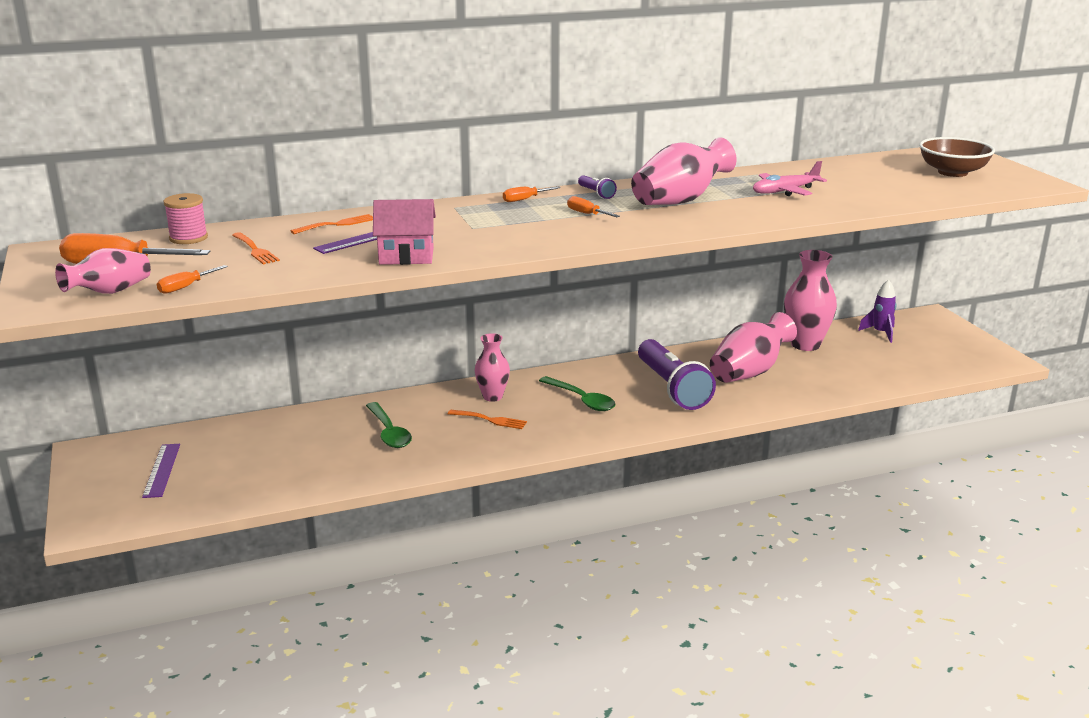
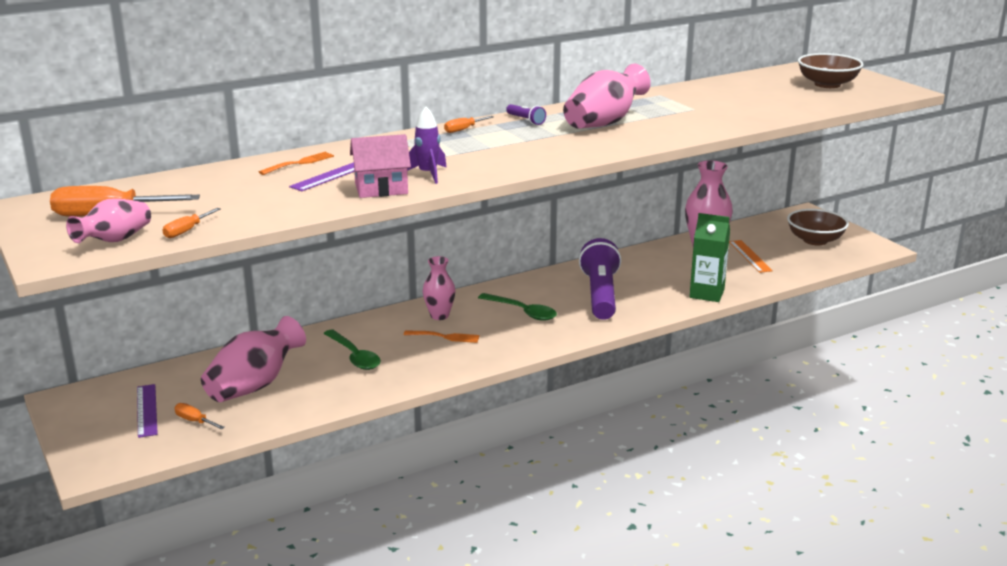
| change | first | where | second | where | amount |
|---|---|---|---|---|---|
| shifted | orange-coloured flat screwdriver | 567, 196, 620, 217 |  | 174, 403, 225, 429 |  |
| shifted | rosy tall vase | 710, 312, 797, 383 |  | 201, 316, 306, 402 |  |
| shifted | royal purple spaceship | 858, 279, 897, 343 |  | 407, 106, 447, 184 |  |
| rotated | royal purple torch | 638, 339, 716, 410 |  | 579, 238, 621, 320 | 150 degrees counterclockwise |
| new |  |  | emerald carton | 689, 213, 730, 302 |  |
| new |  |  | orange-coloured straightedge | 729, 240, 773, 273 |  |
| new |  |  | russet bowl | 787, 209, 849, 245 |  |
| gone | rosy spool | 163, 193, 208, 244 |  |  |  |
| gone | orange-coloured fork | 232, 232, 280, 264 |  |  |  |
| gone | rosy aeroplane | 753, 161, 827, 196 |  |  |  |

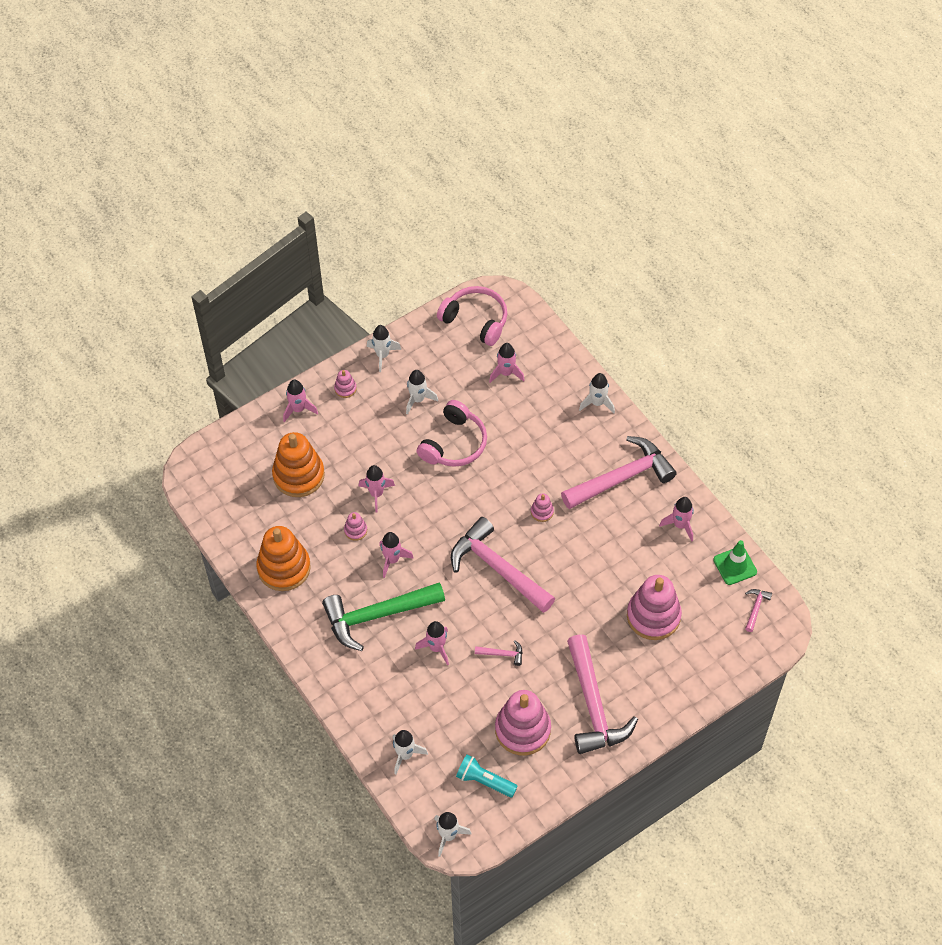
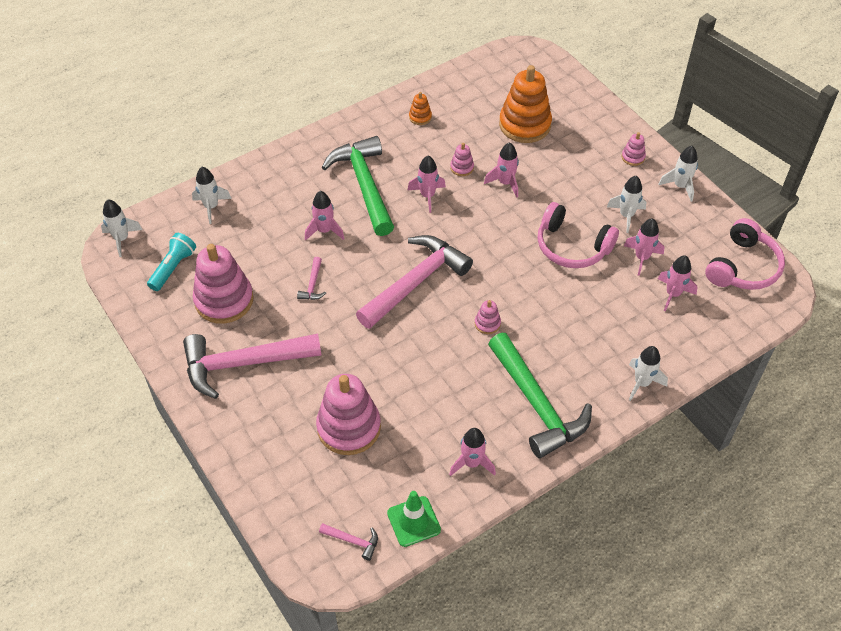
| change | first | where | second | where | amount |
|---|---|---|---|---|---|
| scaled | orange-coloured stacking toy | 257, 526, 311, 591 |  | 409, 92, 432, 125 | x0.44 |
| repainted | rosy claw hammer | 561, 436, 677, 509 | emerald claw hammer | 488, 333, 592, 458 |  |
| shifted | rosy spaceship | 283, 380, 318, 422 |  | 624, 218, 664, 276 |  |

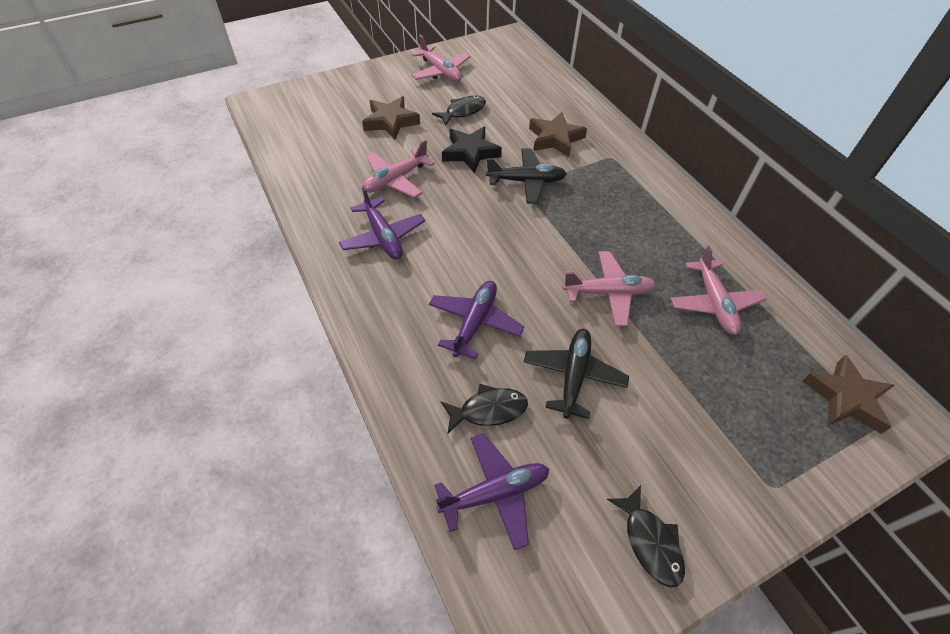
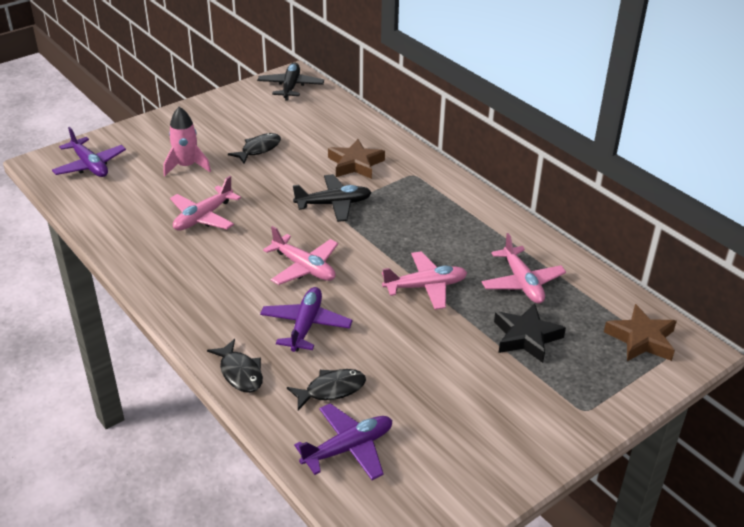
| change | first | where | second | where | amount |
|---|---|---|---|---|---|
| shifted | royal purple aeroplane | 339, 186, 425, 259 |  | 52, 127, 126, 177 |  |
| swapped | russet five-pointed star | 362, 96, 420, 140 | rosy spaceship | 164, 107, 211, 176 |  |
| shifted | ebony fish | 607, 485, 685, 588 |  | 207, 339, 263, 393 |  |
| shifted | ebony aeroplane | 524, 329, 629, 419 |  | 257, 63, 324, 101 |  |
| shifted | rosy aeroplane | 411, 35, 470, 82 |  | 263, 226, 338, 285 |  |
| shifted | ebony five-pointed star | 442, 127, 502, 174 |  | 494, 304, 566, 363 |  |

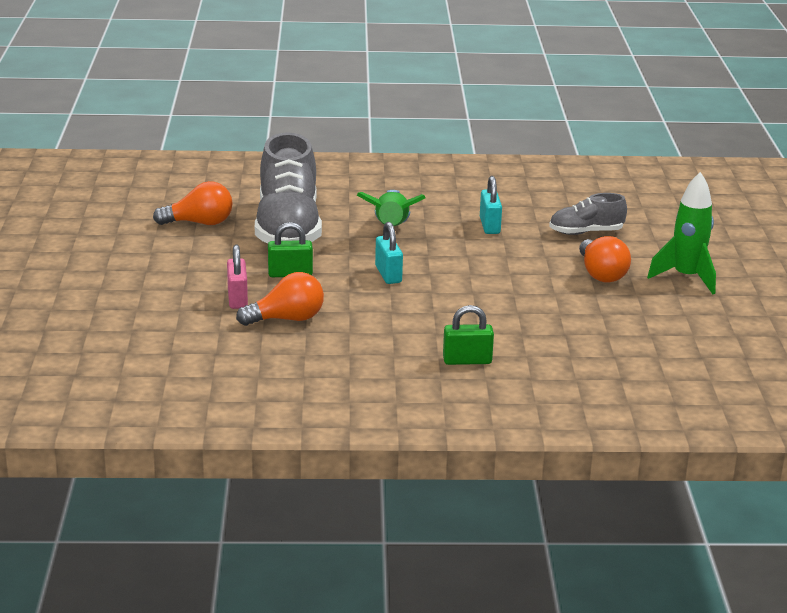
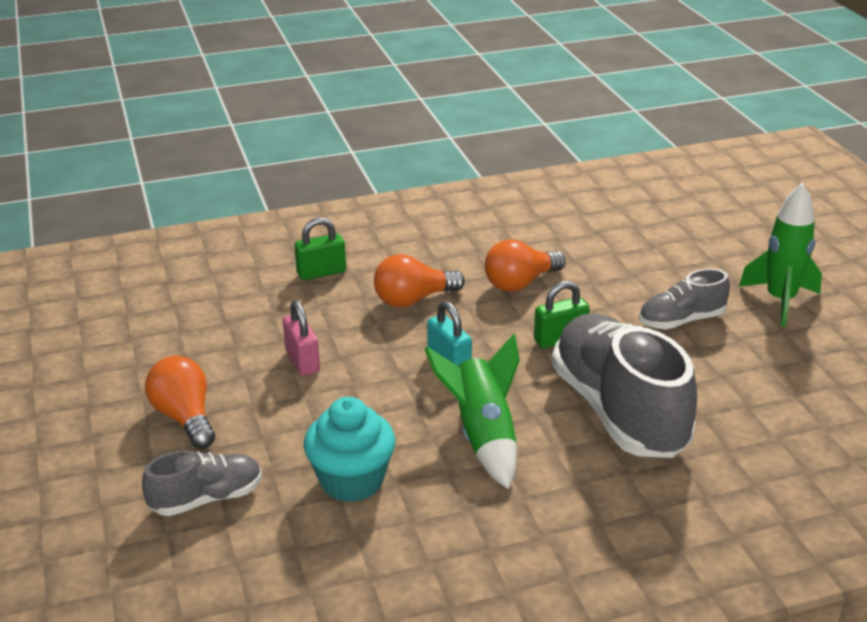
| change | first | where | second | where | amount |
|---|---|---|---|---|---|
| shifted | rosy small lock | 227, 245, 248, 309 |  | 283, 300, 320, 376 |  |
| swapped | teal small lock | 480, 176, 502, 234 | teal muffin | 304, 397, 395, 502 |  |
| shifted | orange-coloured light bulb | 153, 181, 233, 225 |  | 374, 254, 465, 307 |  |
| new |  |  | ash-grey lace-up shoe | 639, 268, 730, 330 |  |
| shifted | emerald spaceship | 647, 172, 716, 294 |  | 739, 182, 822, 327 |  |

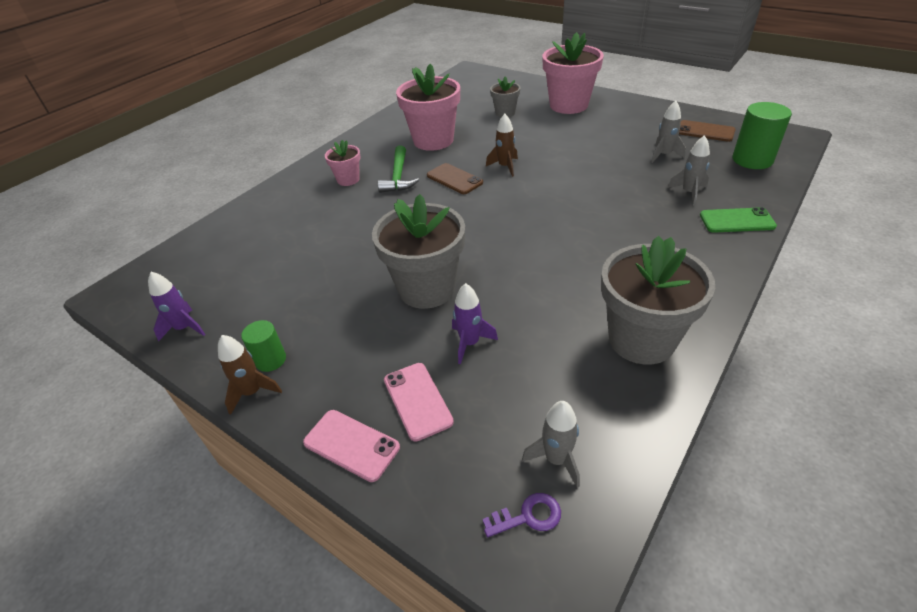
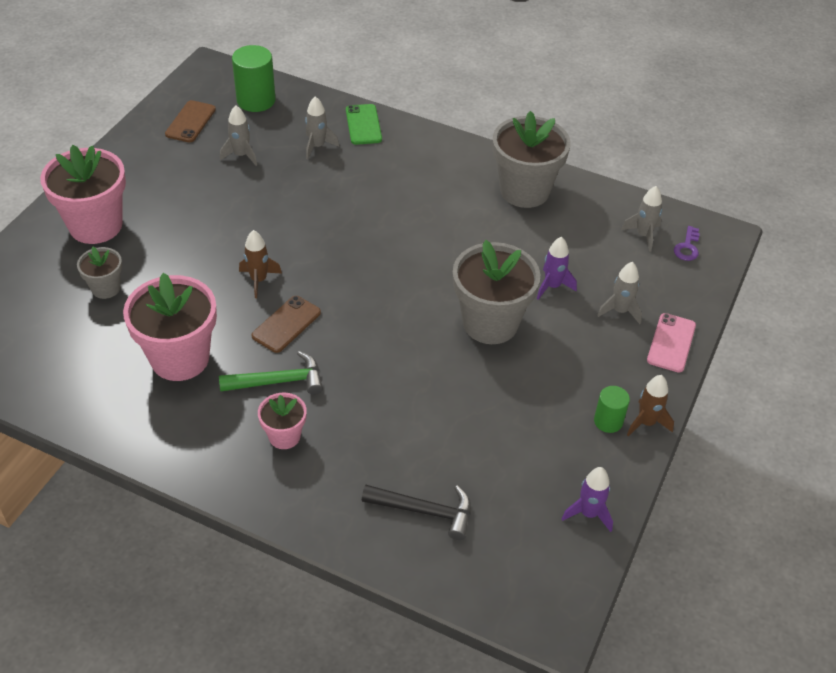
| change | first | where | second | where | amount |
|---|---|---|---|---|---|
| new |  |  | ebony claw hammer | 362, 485, 471, 540 |  |
| swapped | rosy mobile phone | 384, 363, 454, 442 | ash-grey spaceship | 597, 262, 642, 324 |  |
| rotated | royal purple door key | 482, 493, 561, 537 |  | 674, 226, 700, 261 | 135 degrees counterclockwise |

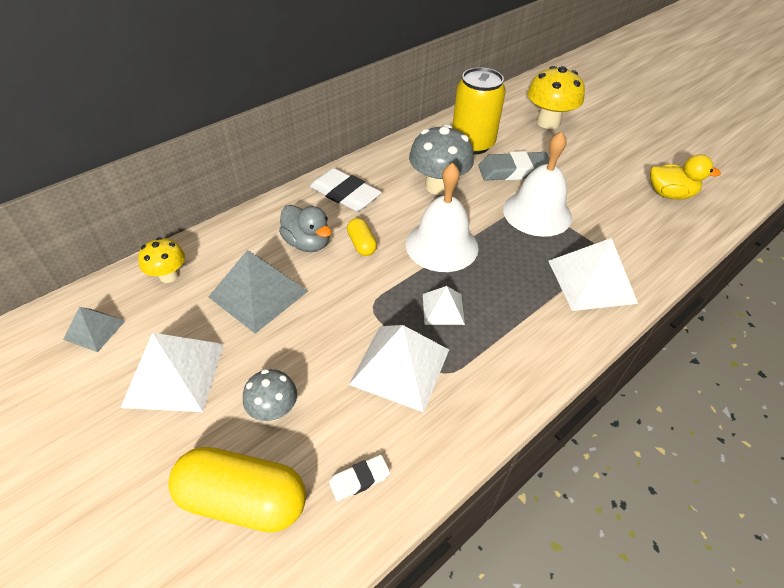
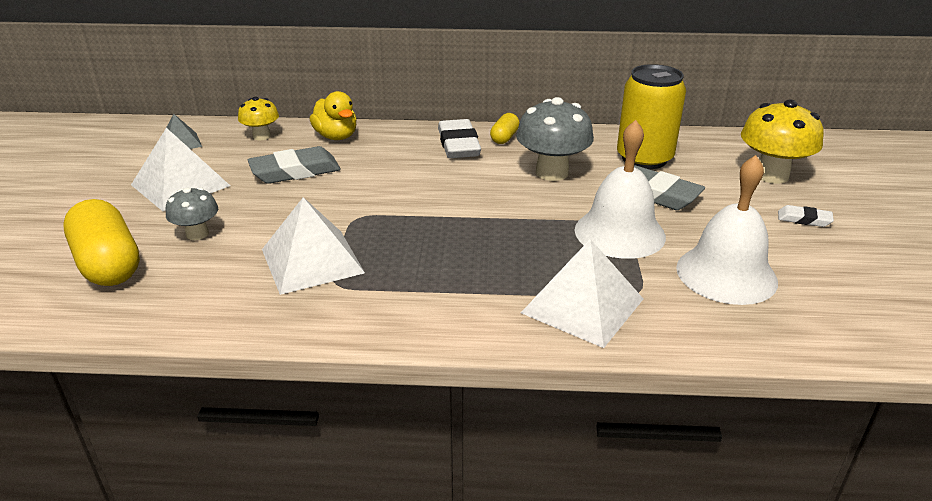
| change | first | where | second | where | amount |
|---|---|---|---|---|---|
| swapped | ash-grey pyramid shape | 209, 250, 308, 334 | ash-grey pencil eraser | 248, 146, 341, 184 |  |
| shifted | bright yellow rubber duck | 650, 154, 721, 199 |  | 310, 91, 357, 140 |  |
| shifted | bright yellow capsule | 347, 218, 377, 256 |  | 490, 113, 520, 144 |  |
| shifted | pure white bell | 406, 163, 479, 272 |  | 676, 155, 778, 305 |  |
| shifted | pure white pencil eraser | 329, 455, 390, 501 |  | 778, 205, 834, 227 |  |
| gone | ash-grey rubber duck | 279, 205, 331, 252 |  |  |  |
| gone | pure white pyramid shape | 423, 286, 465, 325 |  |  |  |

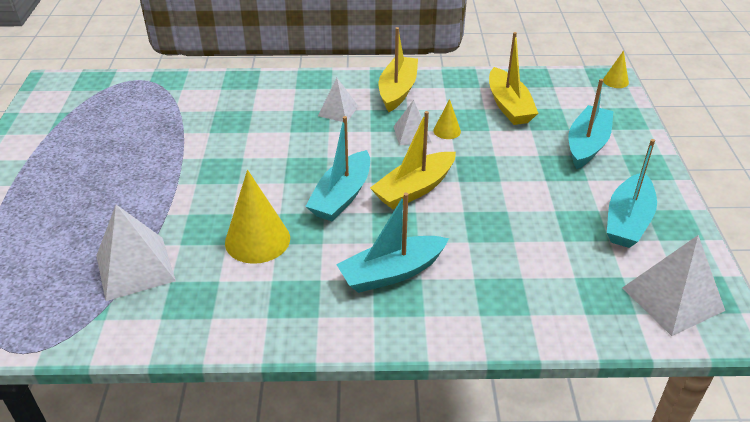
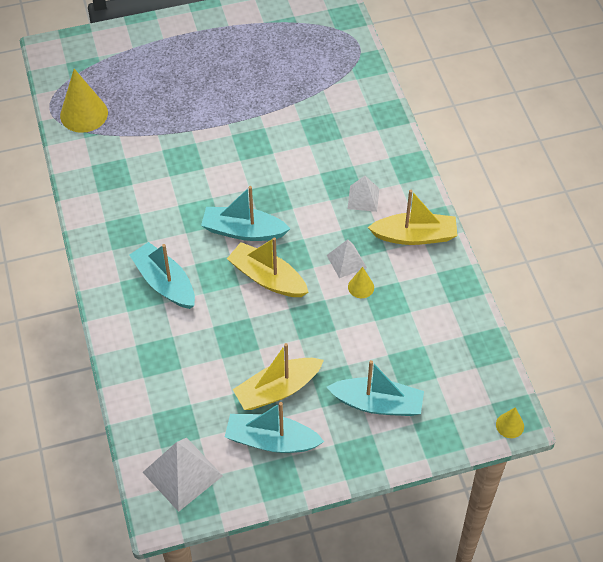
| change | first | where | second | where | amount |
|---|---|---|---|---|---|
| shifted | bright yellow cone shape | 225, 170, 290, 264 |  | 60, 69, 108, 133 |  |
| shifted | bright yellow sailboat | 489, 32, 538, 125 |  | 233, 343, 324, 410 |  |
| gone | pure white pyramid shape | 96, 205, 176, 301 |  |  |  |

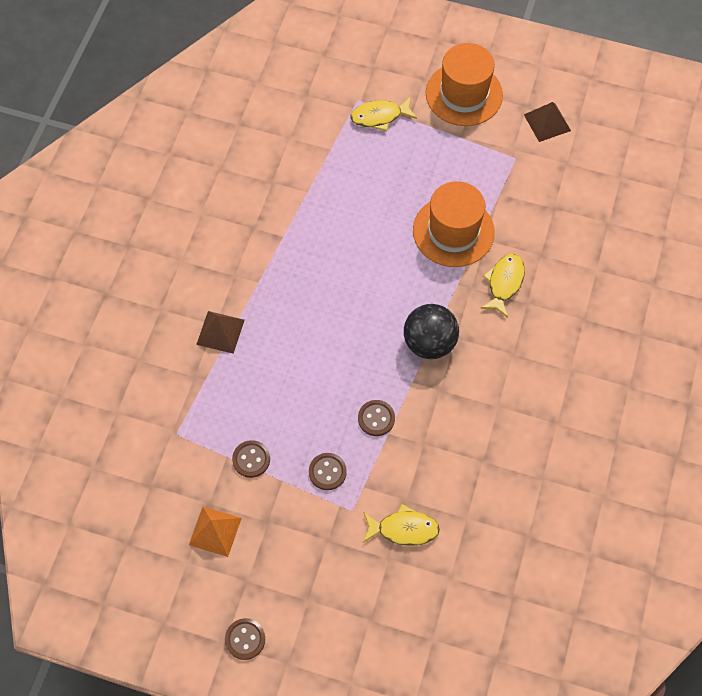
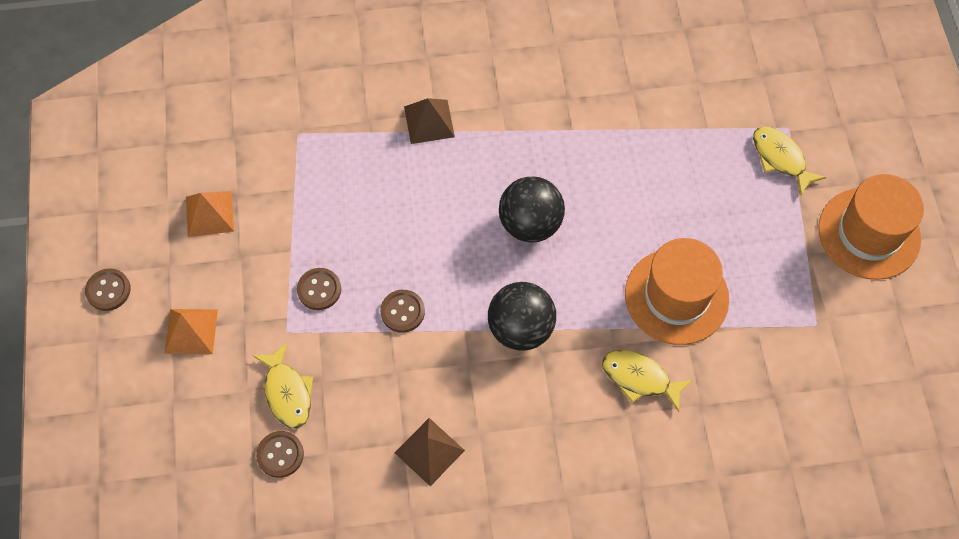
| change | first | where | second | where | amount |
|---|---|---|---|---|---|
| new |  |  | orange-coloured pyramid shape | 165, 309, 218, 354 |  |
| shifted | russet shirt button | 232, 440, 270, 478 |  | 256, 431, 304, 478 |  |
| shifted | russet pyramid shape | 524, 102, 571, 142 |  | 395, 418, 465, 486 |  |
| new |  |  | ebony play ball | 499, 176, 565, 243 |  |
| rotated | bright yellow fish | 480, 254, 525, 318 |  | 602, 350, 693, 412 | 150 degrees counterclockwise |

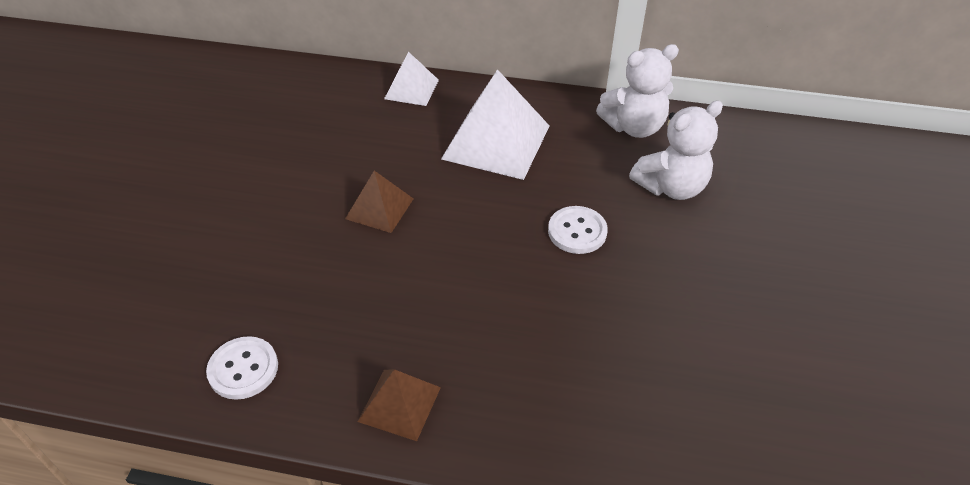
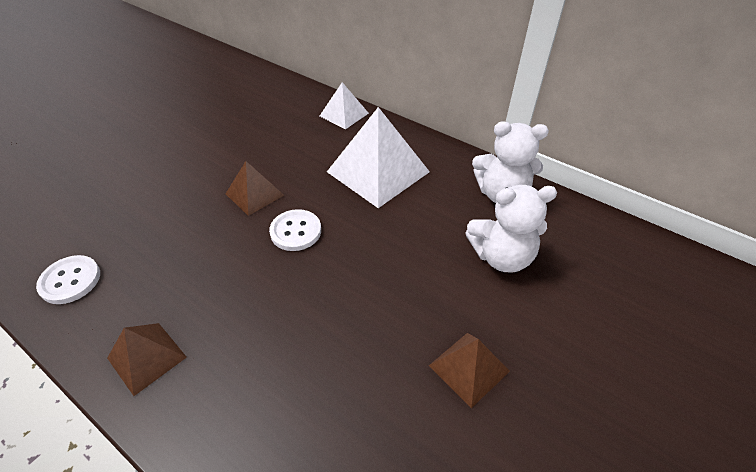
| change | first | where | second | where | amount |
|---|---|---|---|---|---|
| shifted | pure white shirt button | 548, 206, 608, 254 |  | 269, 209, 321, 251 |  |
| new |  |  | russet pyramid shape | 429, 333, 510, 408 |  |

